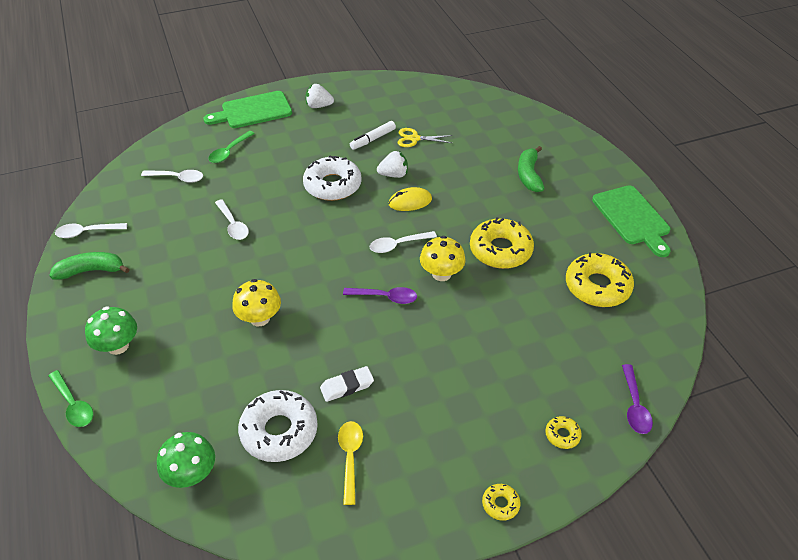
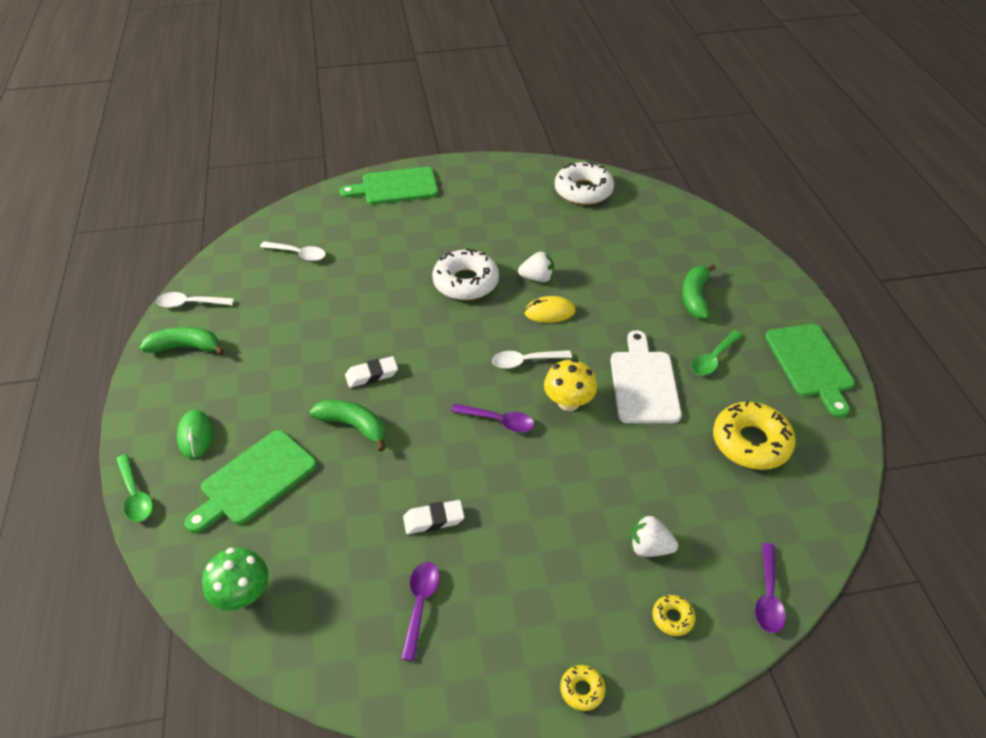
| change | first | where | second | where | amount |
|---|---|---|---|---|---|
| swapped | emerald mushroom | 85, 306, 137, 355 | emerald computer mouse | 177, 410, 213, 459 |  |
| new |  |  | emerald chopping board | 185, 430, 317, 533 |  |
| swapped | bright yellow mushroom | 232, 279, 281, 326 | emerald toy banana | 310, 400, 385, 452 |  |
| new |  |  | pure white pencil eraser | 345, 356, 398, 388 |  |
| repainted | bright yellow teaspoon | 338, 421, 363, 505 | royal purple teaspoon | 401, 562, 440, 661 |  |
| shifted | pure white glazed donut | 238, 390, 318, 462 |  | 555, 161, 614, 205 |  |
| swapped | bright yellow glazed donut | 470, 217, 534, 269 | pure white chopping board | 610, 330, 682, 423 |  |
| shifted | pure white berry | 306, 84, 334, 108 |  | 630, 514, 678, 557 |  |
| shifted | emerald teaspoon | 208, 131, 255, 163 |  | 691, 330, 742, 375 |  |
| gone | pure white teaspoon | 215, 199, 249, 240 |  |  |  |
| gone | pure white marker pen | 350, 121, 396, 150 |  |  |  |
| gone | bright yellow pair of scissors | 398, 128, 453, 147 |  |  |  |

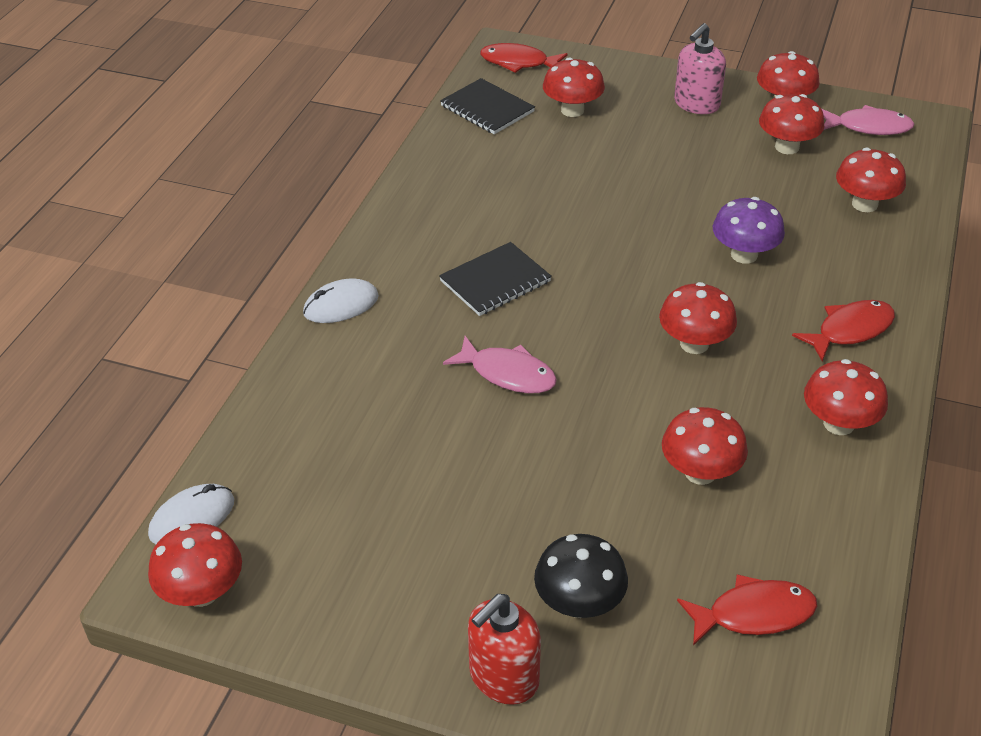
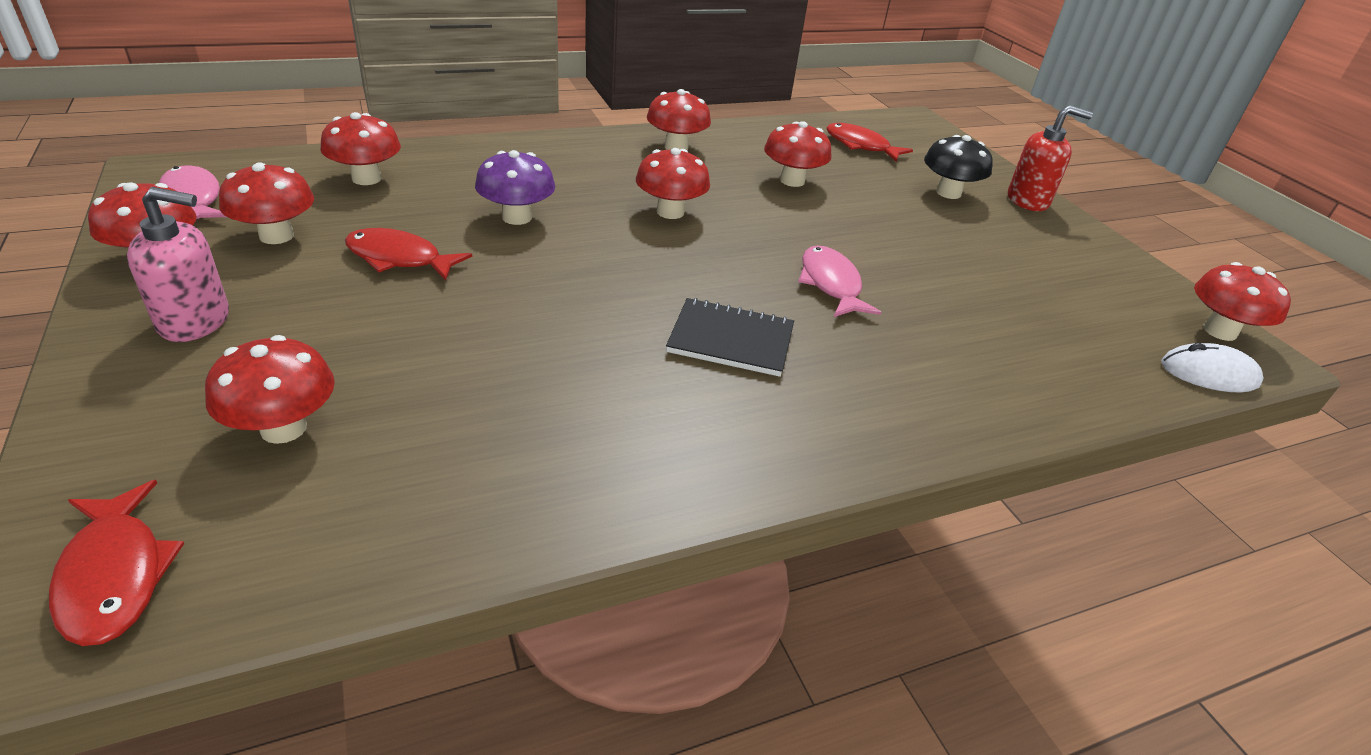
| change | first | where | second | where | amount |
|---|---|---|---|---|---|
| shifted | scarlet fish | 792, 300, 895, 362 |  | 345, 228, 472, 281 |  |
| gone | pure white computer mouse | 303, 278, 379, 323 |  |  |  |
| gone | ebony notepad | 440, 78, 535, 134 |  |  |  |

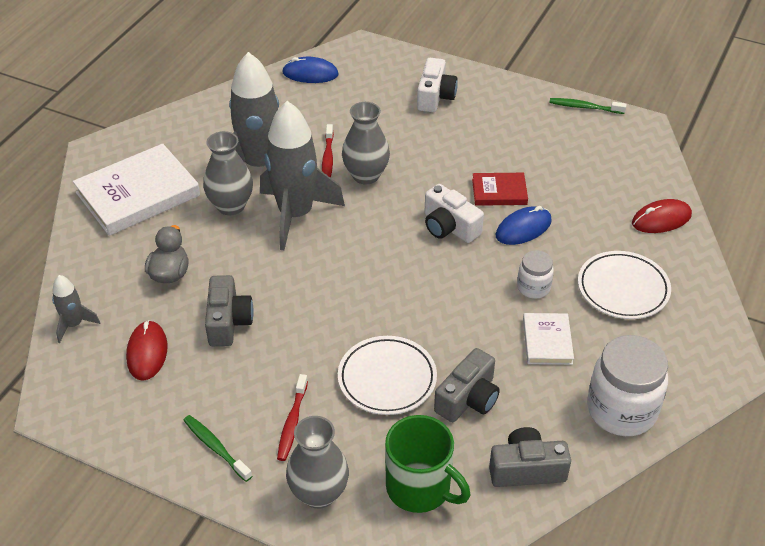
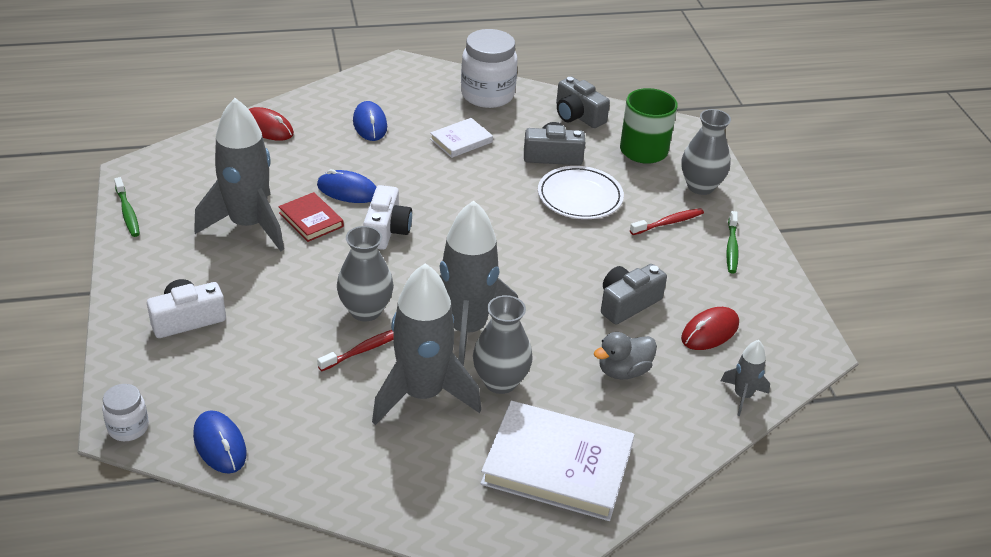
| change | first | where | second | where | amount |
|---|---|---|---|---|---|
| shifted | pure white jam jar | 517, 250, 554, 299 |  | 102, 384, 149, 441 |  |
| new |  |  | ash-grey spaceship | 194, 98, 284, 251 |  |
| swapped | pure white flat dish | 578, 251, 671, 319 | royal blue computer mouse | 353, 101, 387, 141 |  |

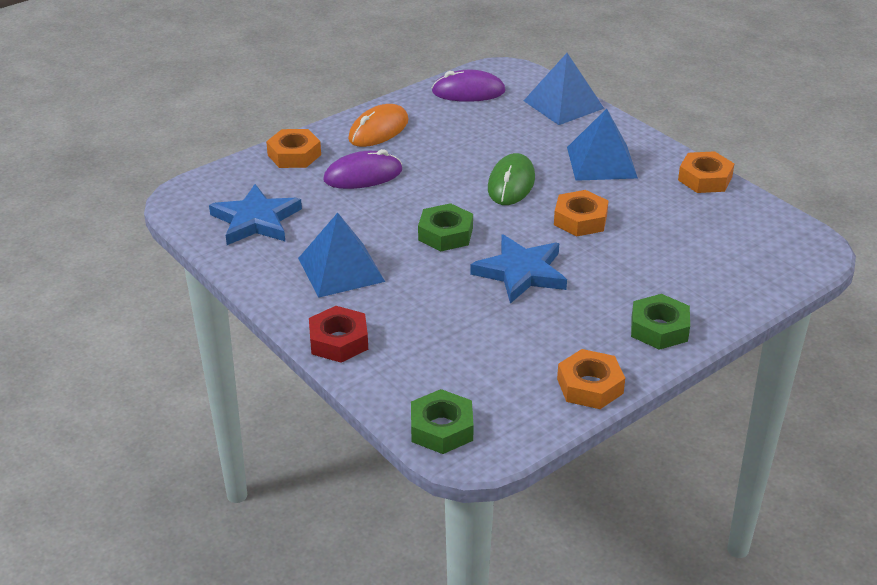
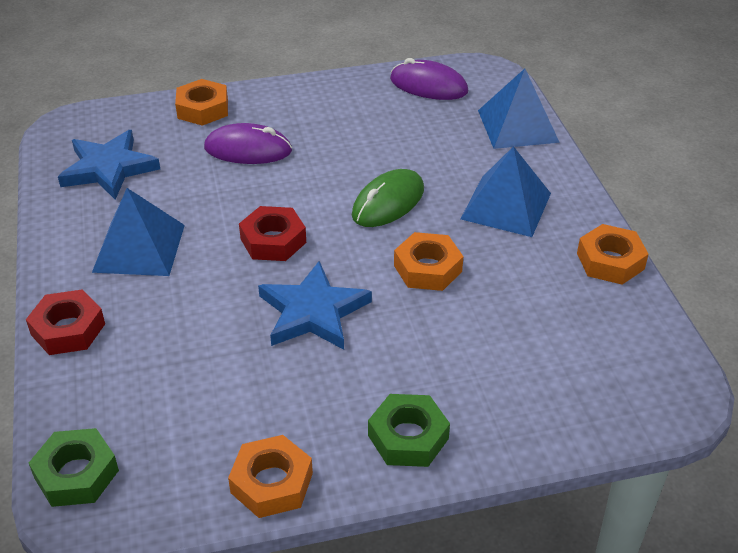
| change | first | where | second | where | amount |
|---|---|---|---|---|---|
| repainted | emerald hex nut | 418, 203, 473, 251 | scarlet hex nut | 239, 206, 306, 261 |  |
| gone | orange-coloured computer mouse | 348, 104, 409, 147 |  |  |  |

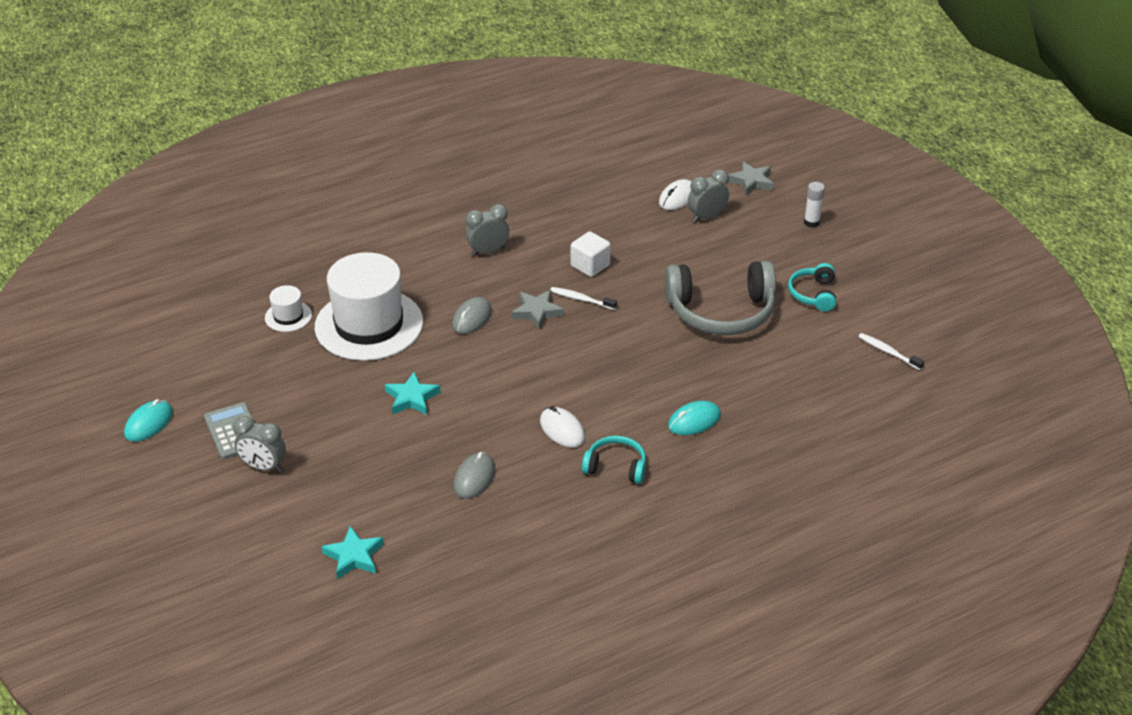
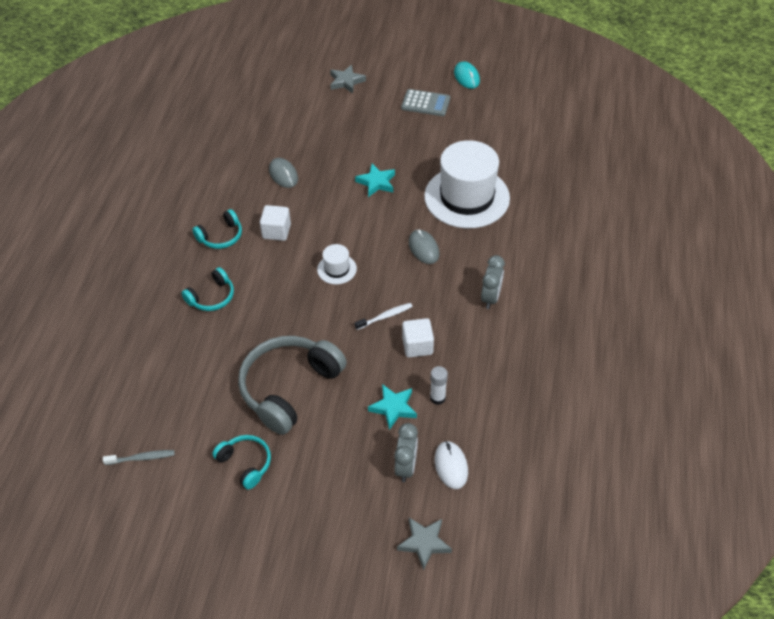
| change | first | where | second | where | amount |
|---|---|---|---|---|---|
| repainted | pure white toothbrush | 858, 333, 924, 370 | ash-grey toothbrush | 103, 450, 175, 465 |  |
| swapped | teal computer mouse | 668, 401, 721, 435 | teal headphones | 181, 267, 234, 311 |  |
| swapped | pure white computer mouse | 540, 406, 585, 447 | pure white block | 260, 205, 291, 241 |  |
| shifted | pure white top hat | 265, 285, 312, 332 |  | 317, 244, 357, 284 |  |
| shifted | ash-grey five-pointed star | 512, 290, 564, 330 |  | 330, 65, 366, 93 |  |
| shifted | teal five-pointed star | 321, 526, 384, 579 |  | 368, 384, 417, 430 |  |
| shifted | pure white stick of glue | 804, 182, 825, 228 |  | 430, 366, 448, 405 |  |
| gone | ash-grey alarm clock | 233, 416, 286, 472 |  |  |  |

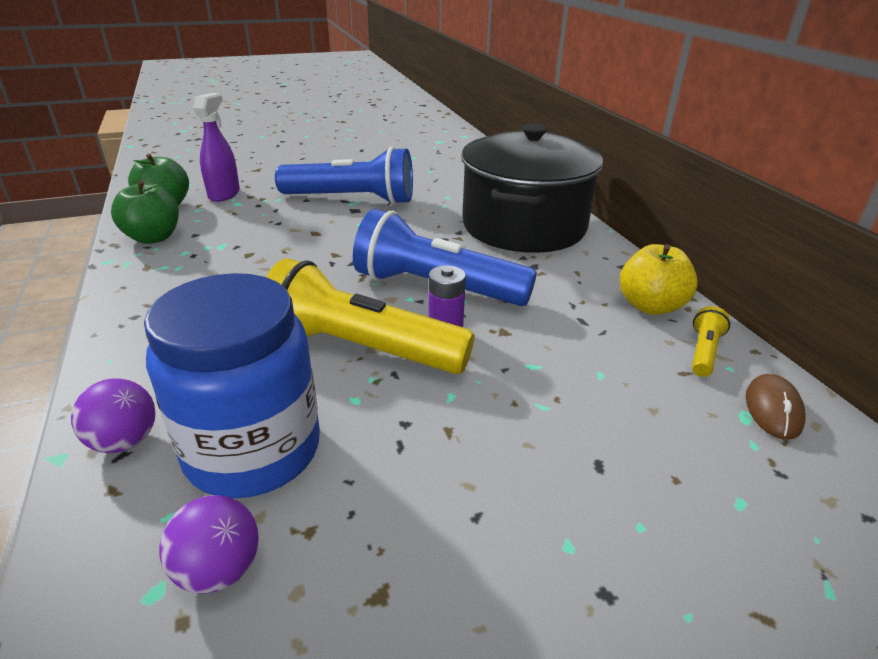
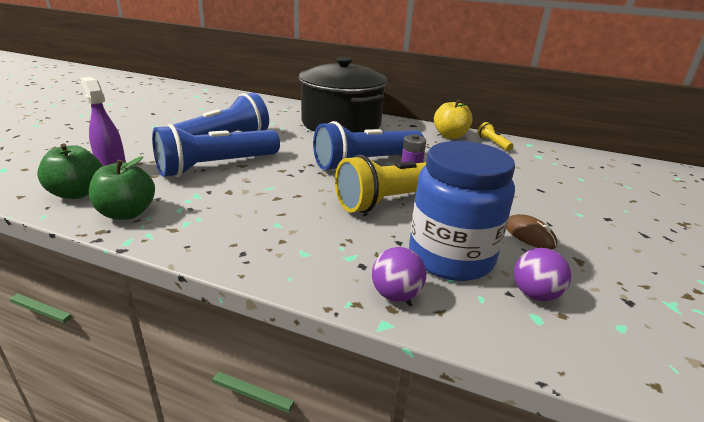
| change | first | where | second | where | amount |
|---|---|---|---|---|---|
| new |  |  | royal blue torch | 152, 124, 280, 177 |  |
| shifted | russet computer mouse | 746, 374, 806, 440 |  | 506, 214, 557, 249 |  |

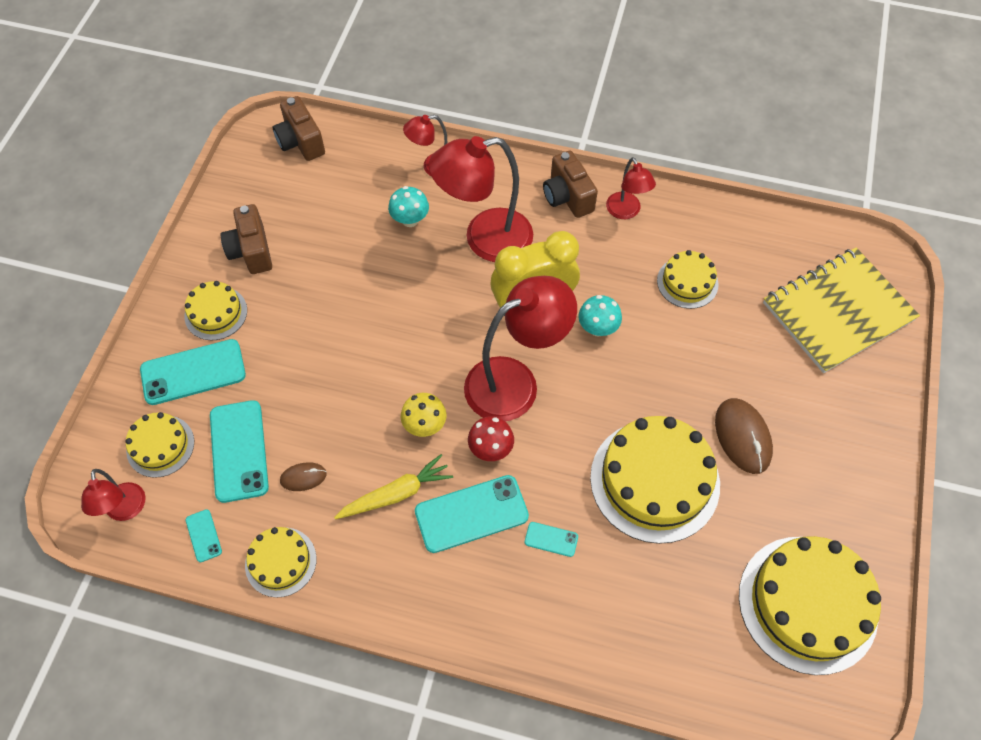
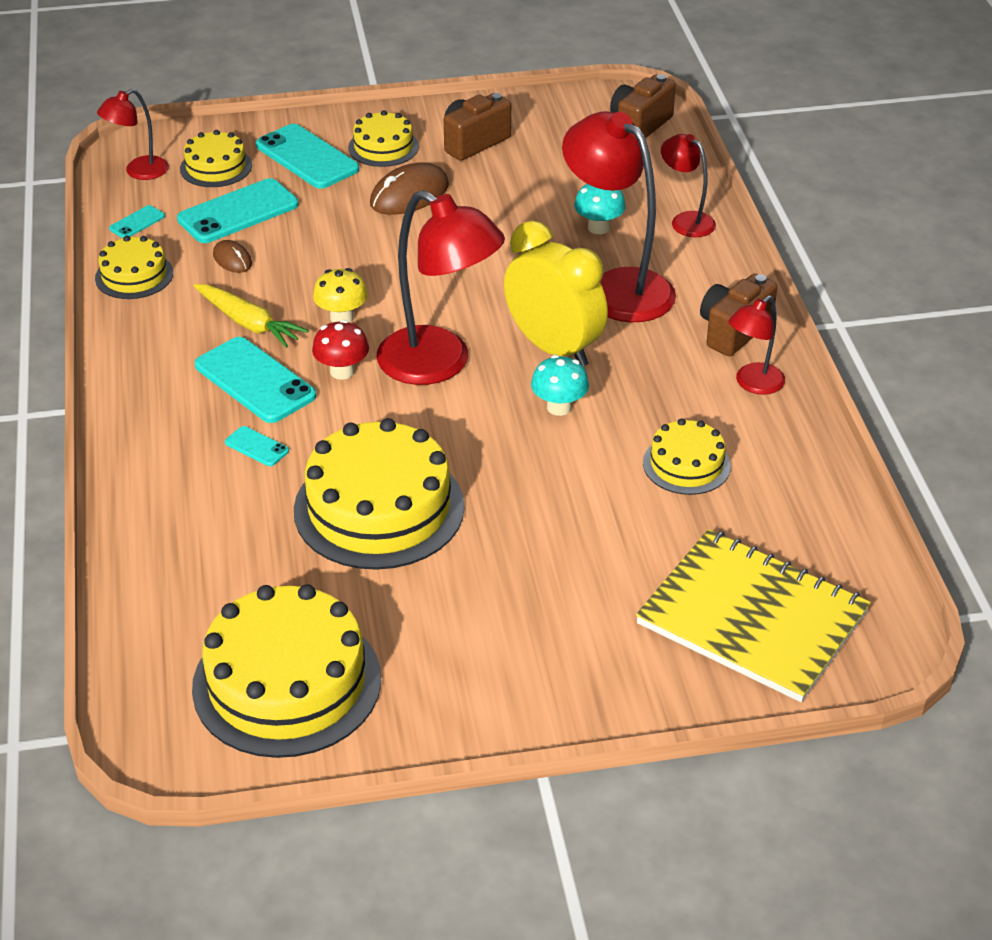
| change | first | where | second | where | amount |
|---|---|---|---|---|---|
| rotated | teal mobile phone | 525, 522, 578, 557 |  | 225, 426, 289, 466 | 45 degrees counterclockwise |
| shifted | russet computer mouse | 715, 398, 773, 474 |  | 370, 162, 449, 215 |  |

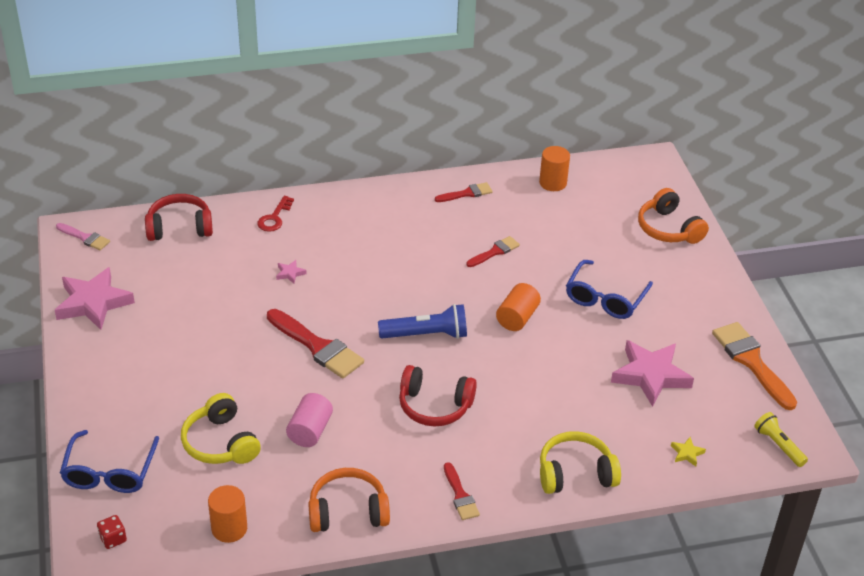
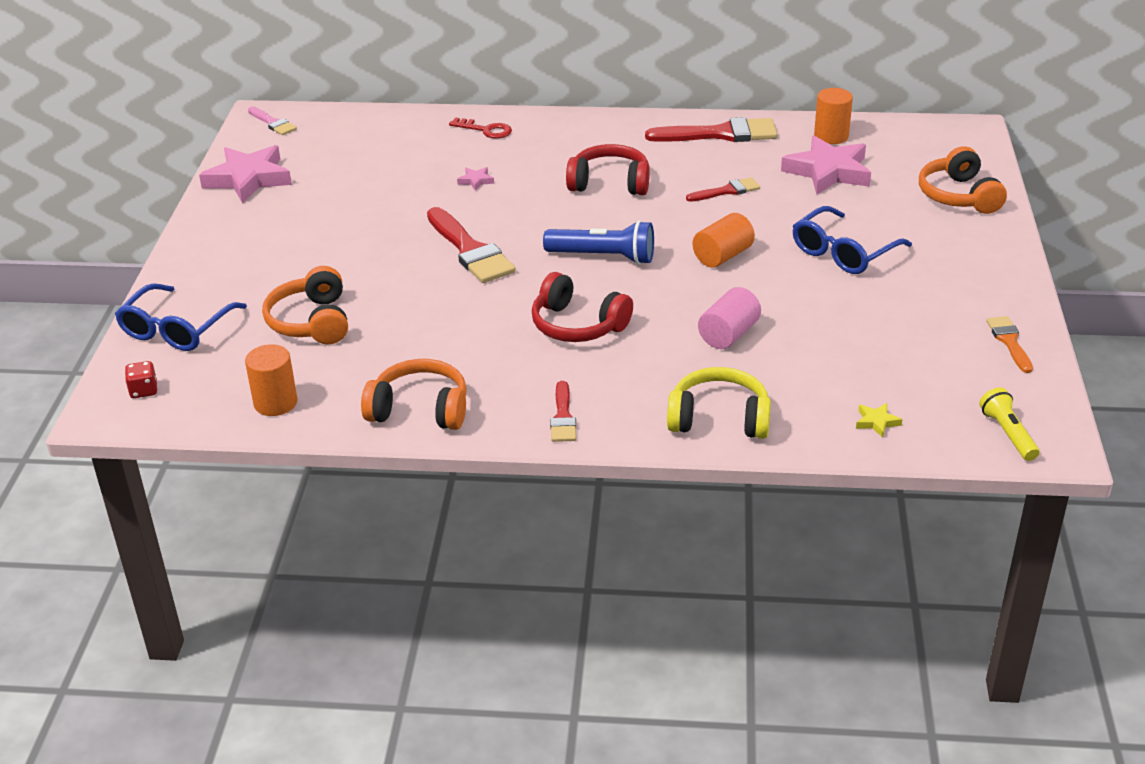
| change | first | where | second | where | amount |
|---|---|---|---|---|---|
| repainted | bright yellow headphones | 181, 393, 261, 464 | orange-coloured headphones | 262, 266, 348, 344 |  |
| rotated | scarlet door key | 257, 196, 294, 232 |  | 449, 118, 512, 139 | 105 degrees counterclockwise |
| shifted | scarlet headphones | 145, 194, 213, 241 |  | 566, 144, 650, 195 |  |
| scaled | scarlet paint brush | 435, 182, 493, 202 |  | 645, 117, 778, 142 | x1.81 |
| shifted | rosy cylinder | 286, 393, 333, 447 |  | 698, 287, 761, 349 |  |
| shifted | rosy five-pointed star | 611, 340, 694, 407 |  | 781, 136, 871, 194 |  |
| scaled | orange-coloured paint brush | 712, 322, 797, 410 |  | 986, 316, 1033, 373 | x0.55 |

